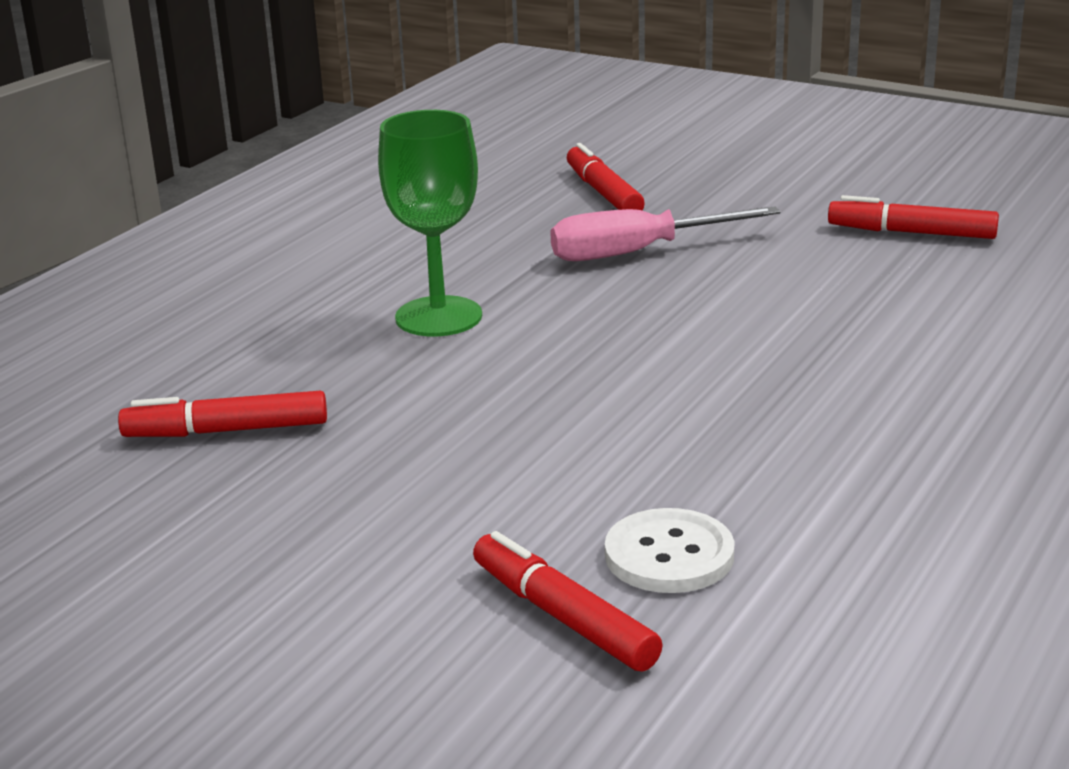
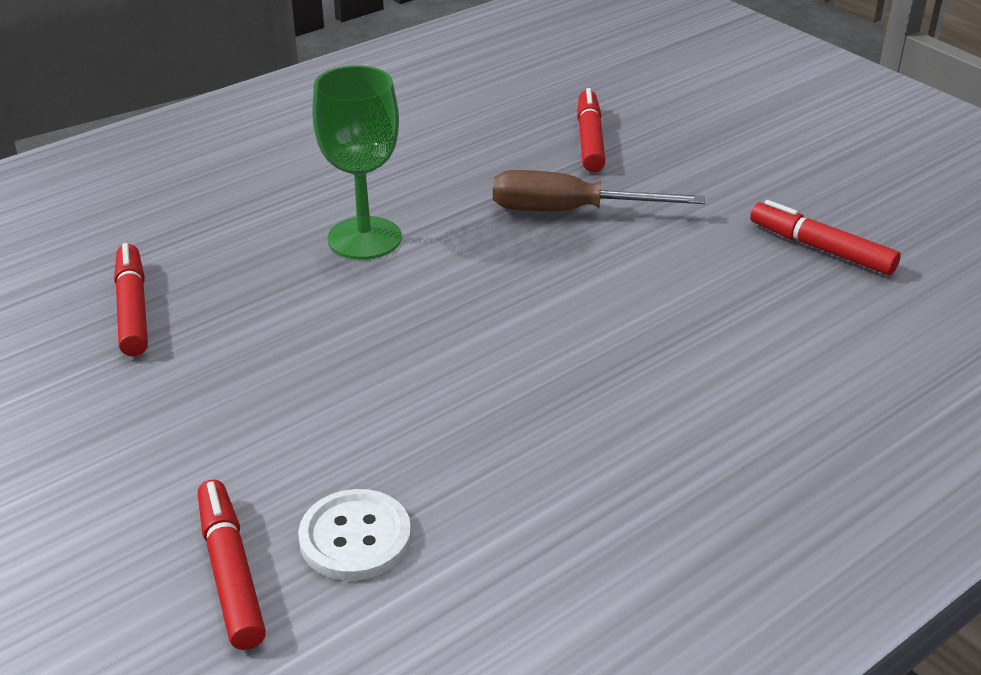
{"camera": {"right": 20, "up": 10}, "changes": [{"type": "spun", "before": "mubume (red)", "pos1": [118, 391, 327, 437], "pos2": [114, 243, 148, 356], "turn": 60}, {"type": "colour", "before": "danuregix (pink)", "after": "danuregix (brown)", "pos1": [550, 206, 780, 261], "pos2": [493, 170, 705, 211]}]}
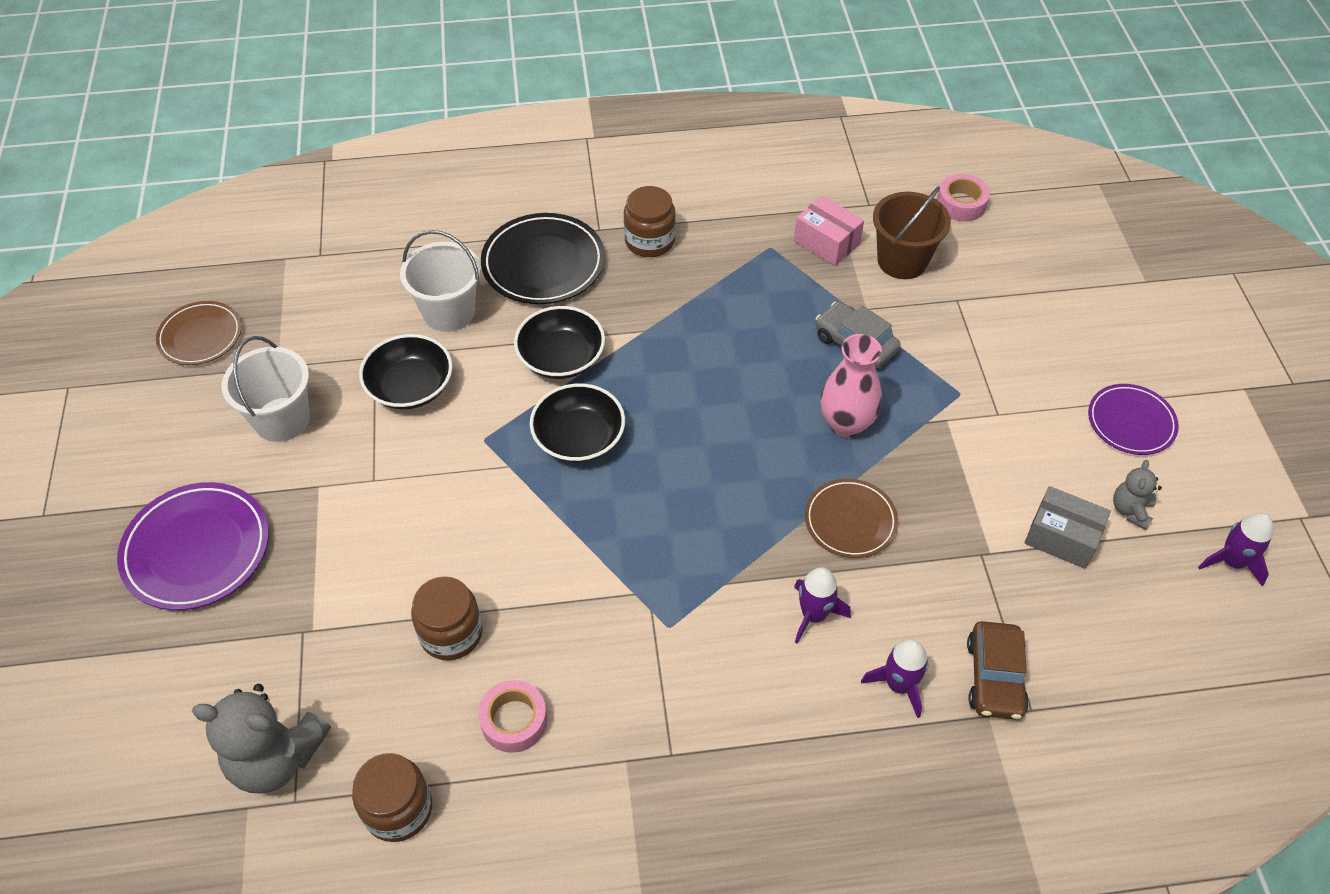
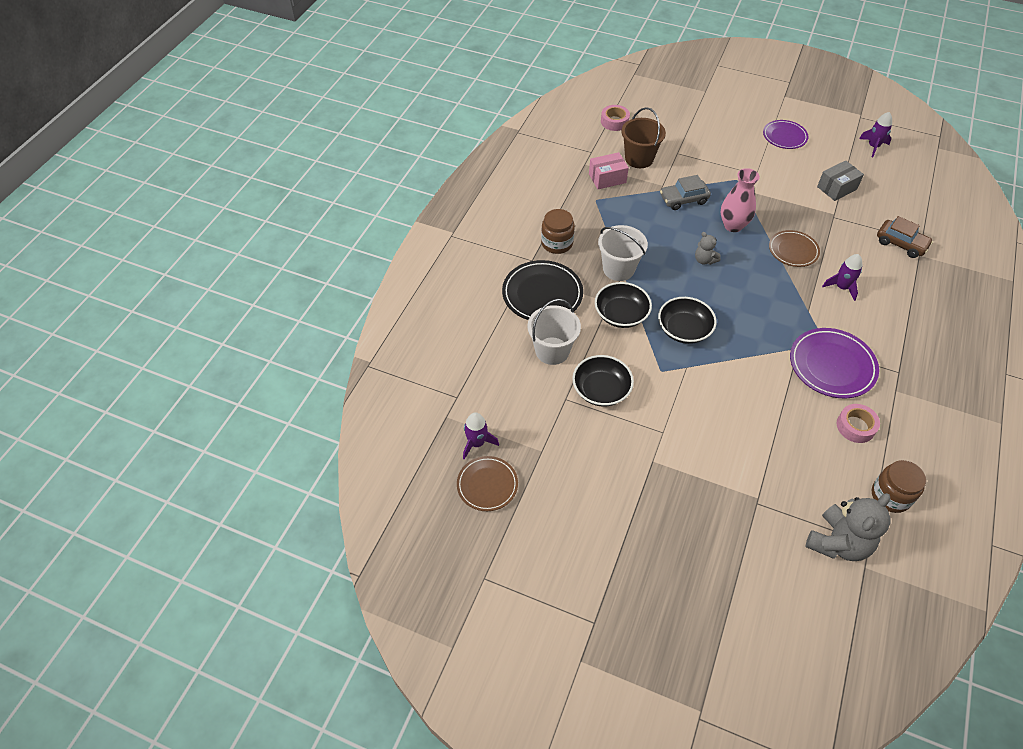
{"camera": {"right": -60, "up": 0}, "changes": [{"type": "relocated", "before": "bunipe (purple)", "pos1": [861, 639, 928, 718], "pos2": [463, 412, 499, 460]}, {"type": "relocated", "before": "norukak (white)", "pos1": [222, 336, 310, 442], "pos2": [598, 225, 648, 281]}, {"type": "relocated", "before": "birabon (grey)", "pos1": [1113, 460, 1162, 530], "pos2": [695, 232, 721, 265]}, {"type": "relocated", "before": "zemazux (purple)", "pos1": [117, 482, 269, 610], "pos2": [790, 328, 879, 398]}, {"type": "missing", "before": "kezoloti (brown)", "pos1": [411, 576, 483, 661]}]}
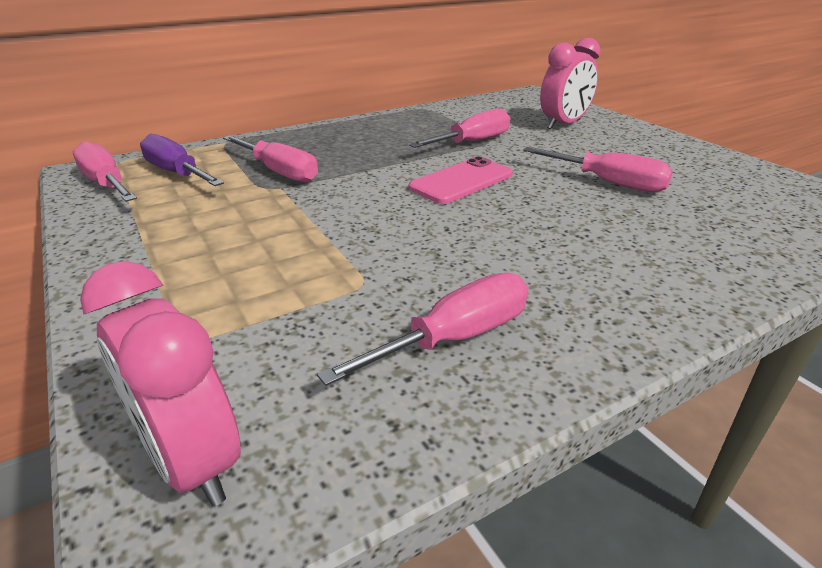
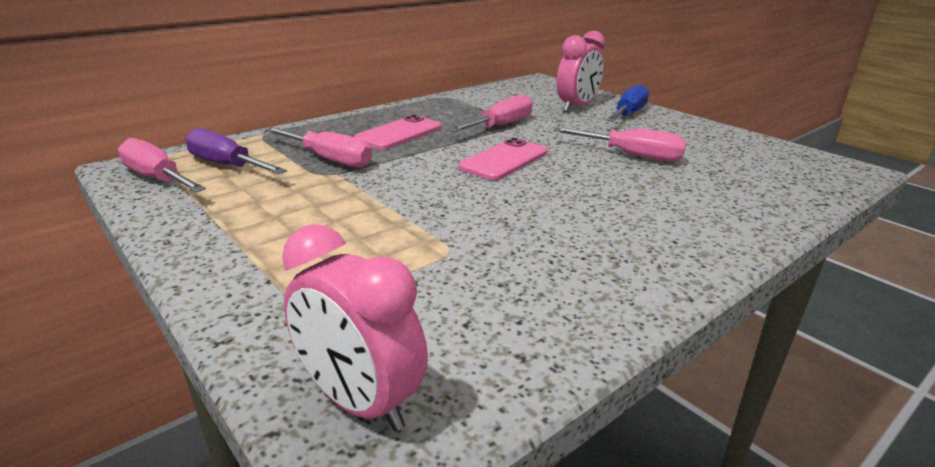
{"camera": {"right": -10, "up": -5}, "changes": [{"type": "appeared", "after": "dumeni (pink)", "pos2": [354, 115, 441, 150]}, {"type": "appeared", "after": "danuregix (blue)", "pos2": [606, 84, 649, 122]}, {"type": "missing", "before": "danuregix (pink)", "pos1": [317, 273, 528, 386]}]}
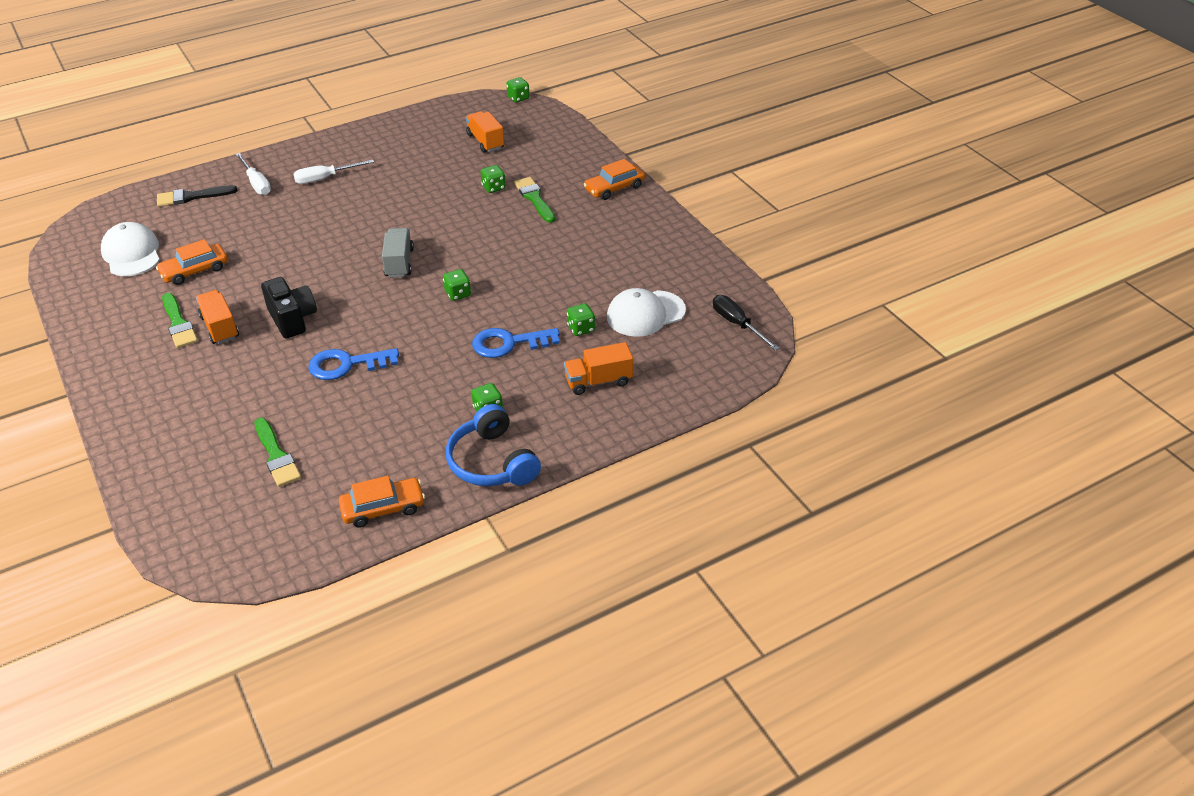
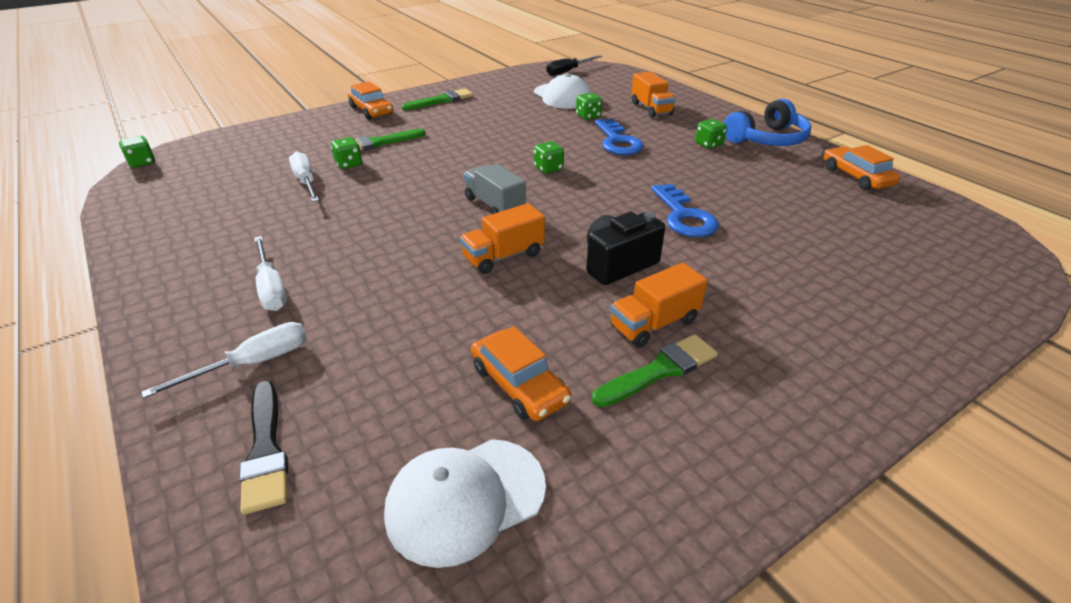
{"camera": {"right": -95, "up": -5}, "changes": [{"type": "appeared", "after": "danuregix (white)", "pos2": [289, 152, 319, 202]}, {"type": "relocated", "before": "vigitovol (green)", "pos1": [255, 418, 301, 487], "pos2": [402, 88, 473, 110]}, {"type": "relocated", "before": "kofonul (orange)", "pos1": [466, 111, 504, 153], "pos2": [460, 203, 545, 274]}, {"type": "spun", "before": "kofonul (grey)", "pos1": [382, 228, 414, 278], "pos2": [464, 164, 526, 214], "turn": 60}]}
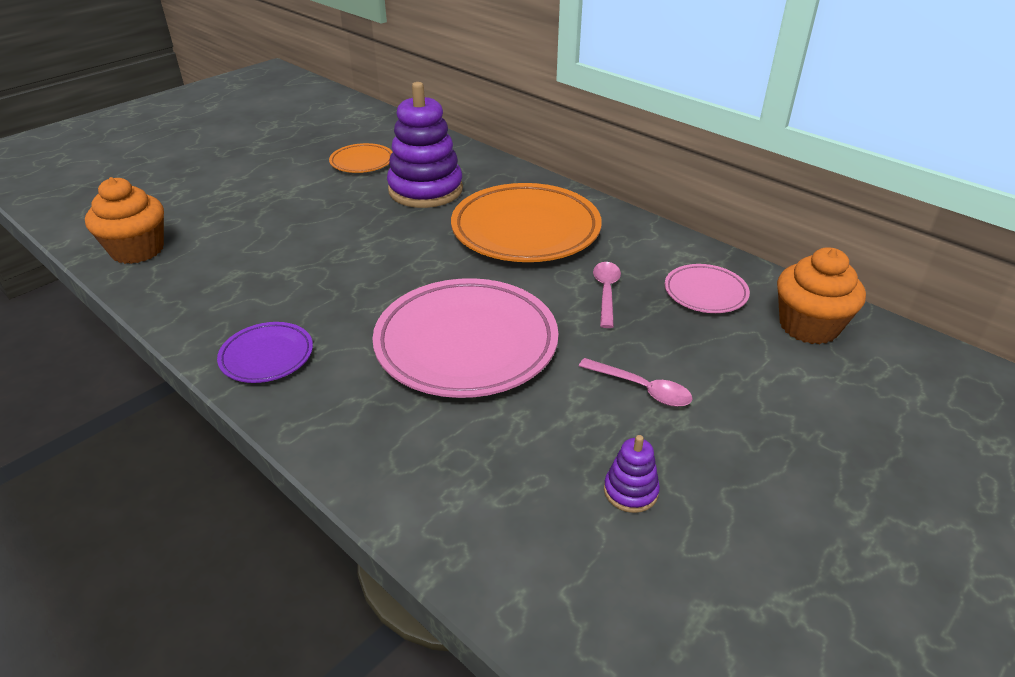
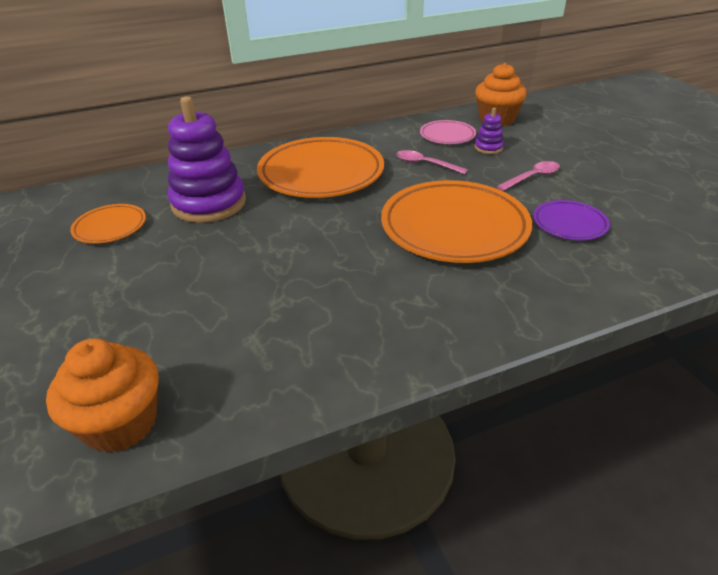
{"camera": {"right": -65, "up": 0}, "changes": [{"type": "colour", "before": "zemazux (pink)", "after": "zemazux (orange)", "pos1": [372, 278, 559, 398], "pos2": [381, 180, 532, 263]}, {"type": "relocated", "before": "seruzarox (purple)", "pos1": [604, 435, 660, 513], "pos2": [475, 108, 504, 154]}, {"type": "relocated", "before": "zemazux (purple)", "pos1": [217, 322, 313, 383], "pos2": [533, 200, 610, 240]}]}
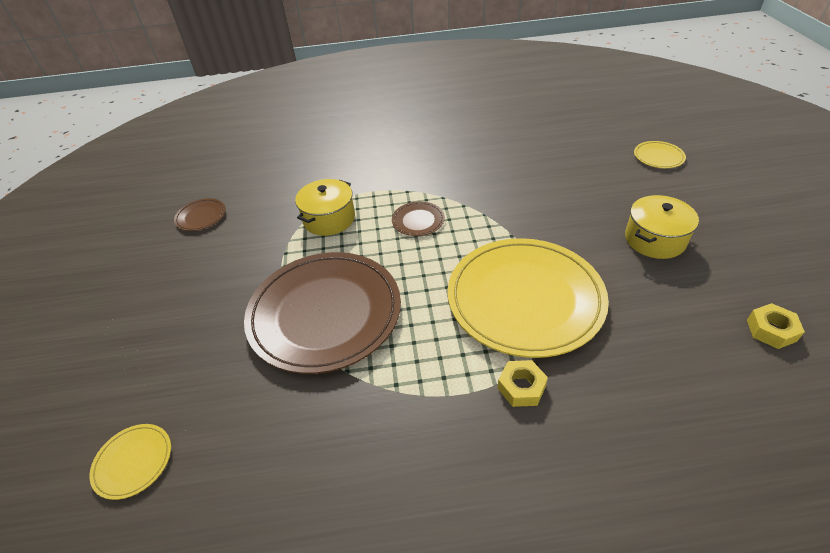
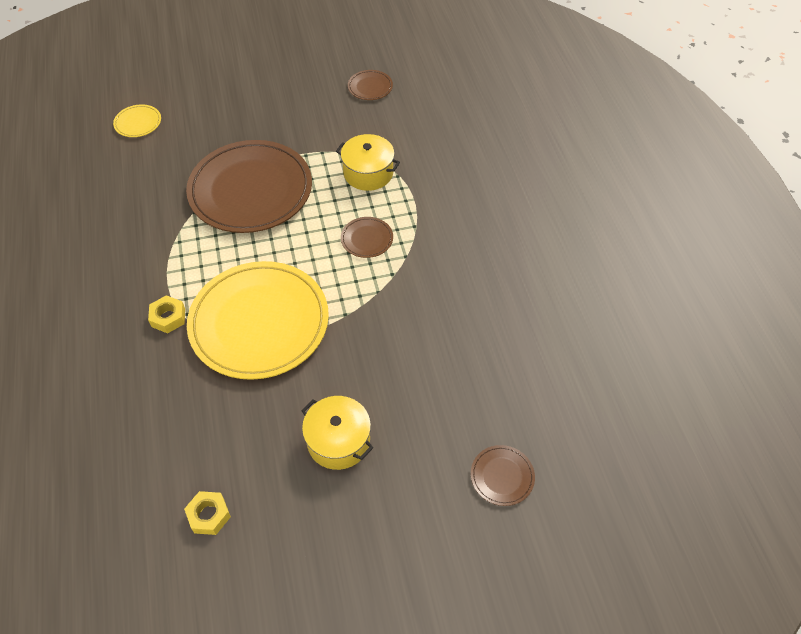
{"camera": {"right": 80, "up": 10}, "changes": [{"type": "colour", "before": "zemazux (yellow)", "after": "zemazux (brown)", "pos1": [634, 141, 686, 168], "pos2": [471, 445, 535, 506]}]}
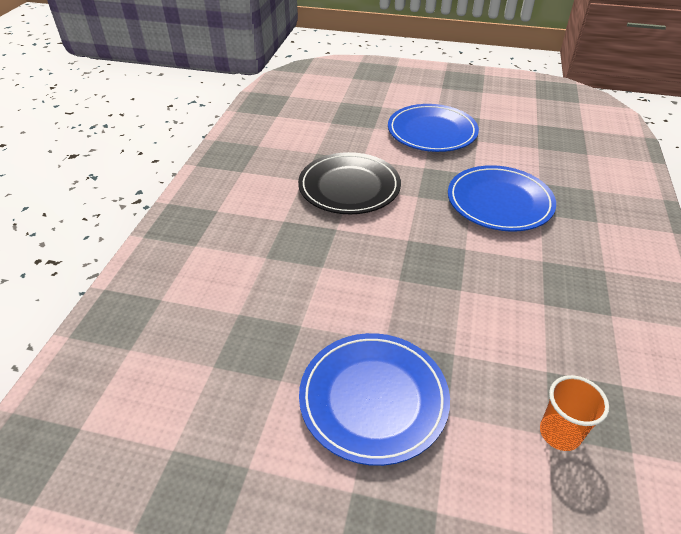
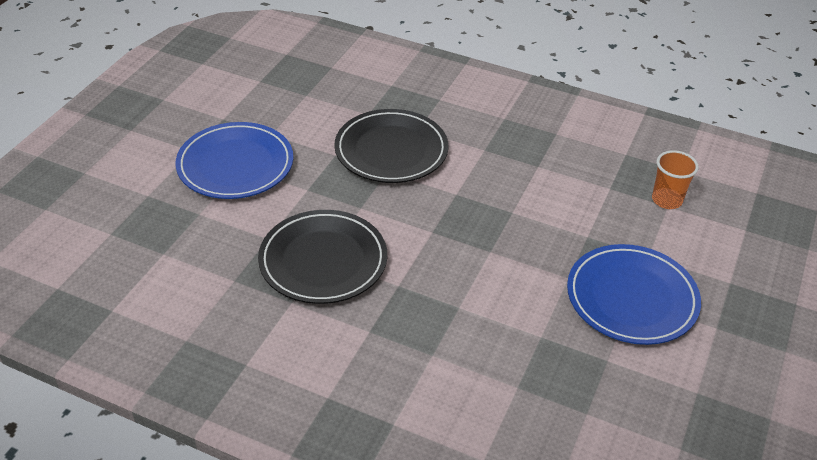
{"camera": {"right": -80, "up": 0}, "changes": [{"type": "colour", "before": "zemazux (blue)", "after": "zemazux (black)", "pos1": [448, 165, 556, 232], "pos2": [334, 109, 449, 183]}]}
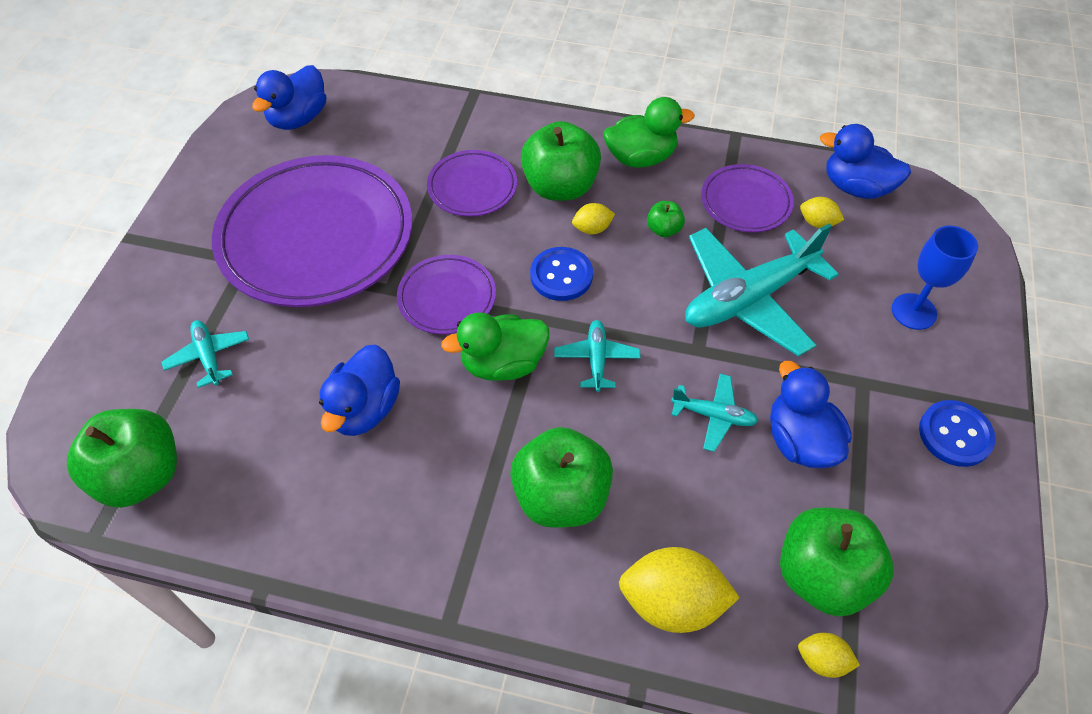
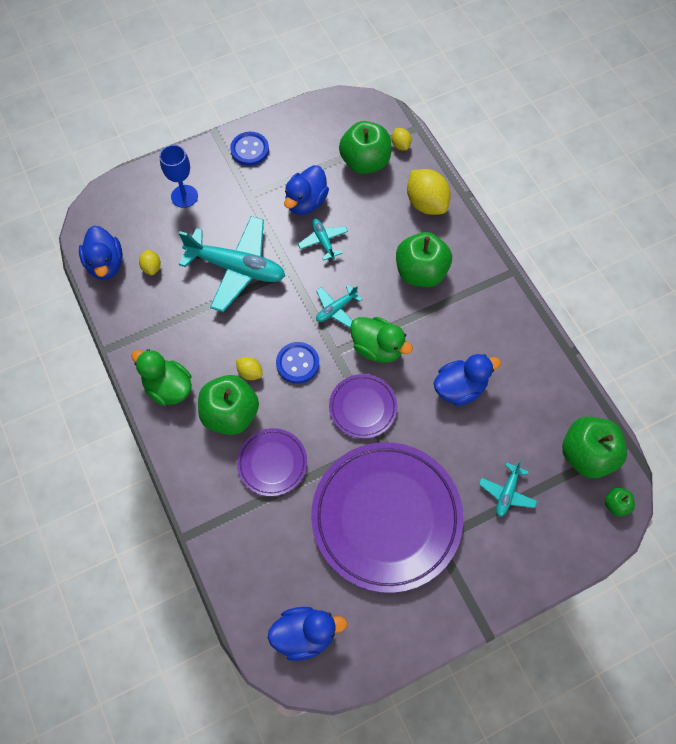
{"camera": {"right": -130, "up": 10}, "changes": [{"type": "relocated", "before": "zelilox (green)", "pos1": [647, 201, 685, 237], "pos2": [605, 487, 635, 516]}, {"type": "missing", "before": "zemazux (purple)", "pos1": [701, 164, 794, 233]}]}
